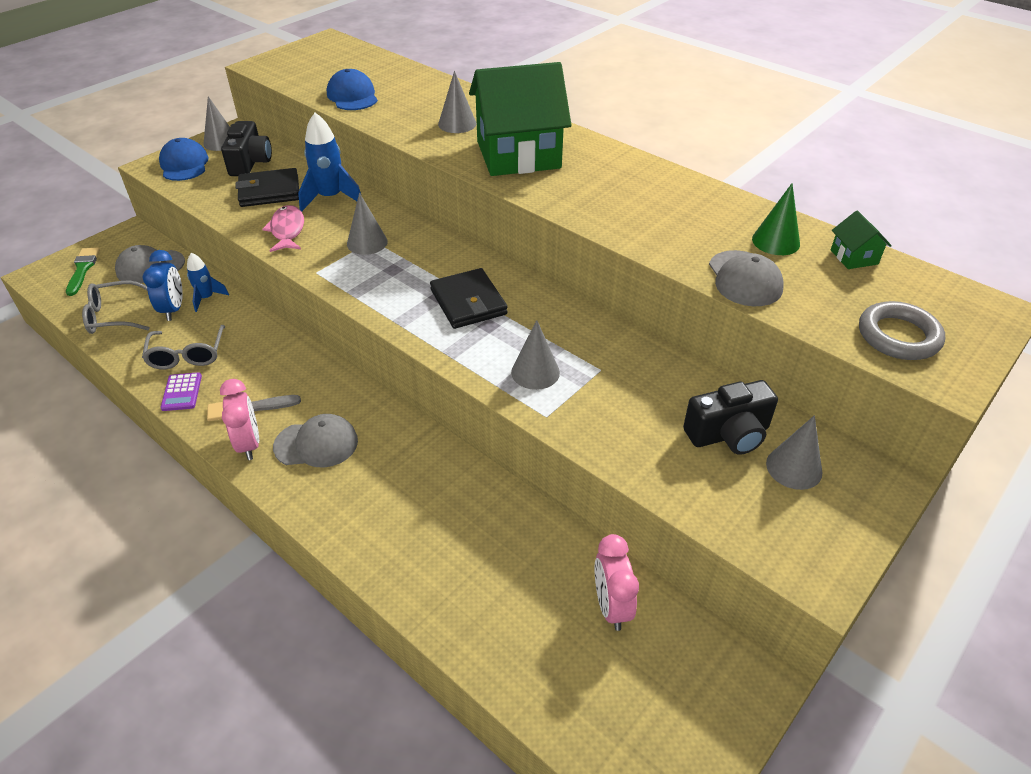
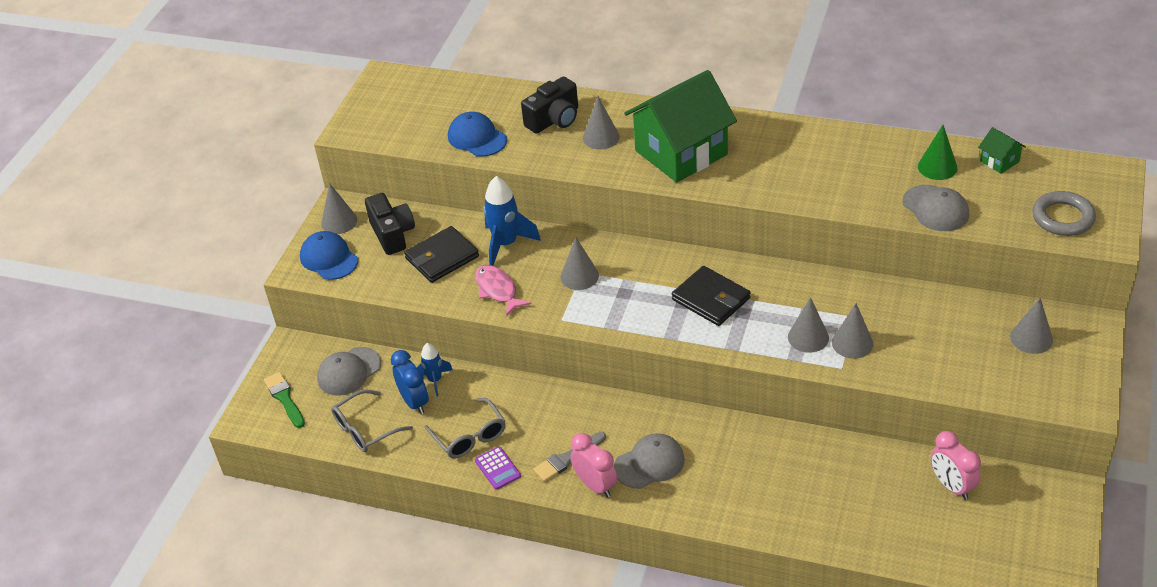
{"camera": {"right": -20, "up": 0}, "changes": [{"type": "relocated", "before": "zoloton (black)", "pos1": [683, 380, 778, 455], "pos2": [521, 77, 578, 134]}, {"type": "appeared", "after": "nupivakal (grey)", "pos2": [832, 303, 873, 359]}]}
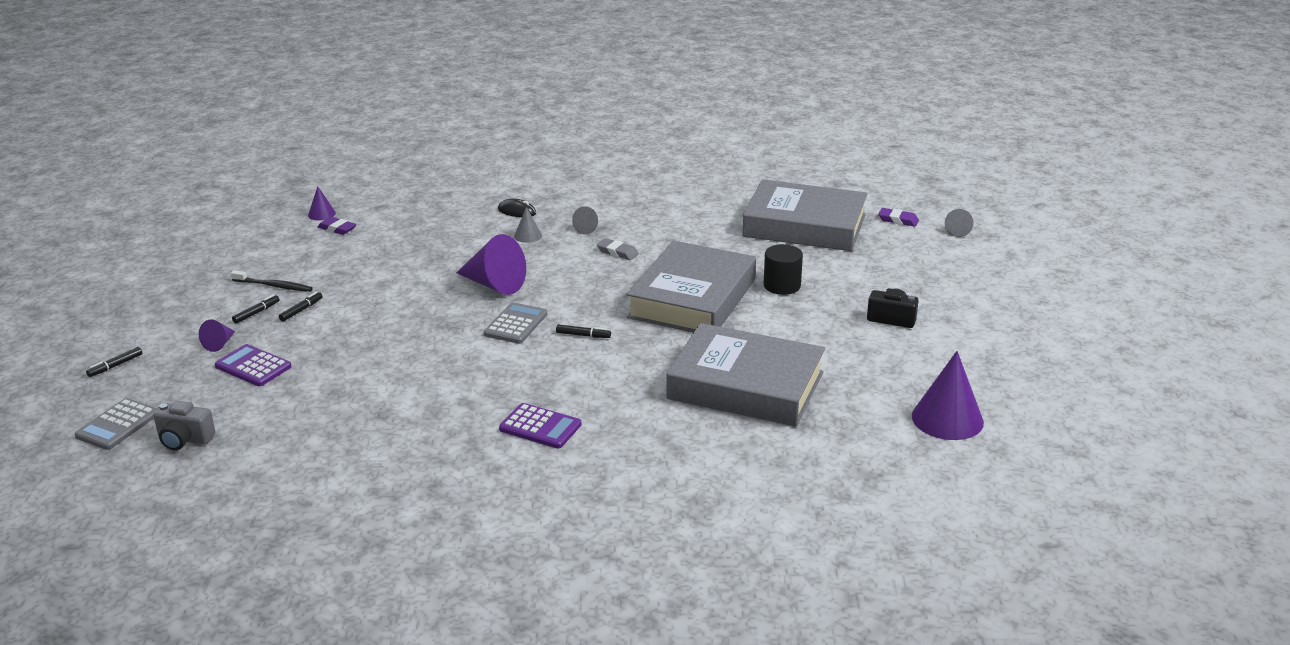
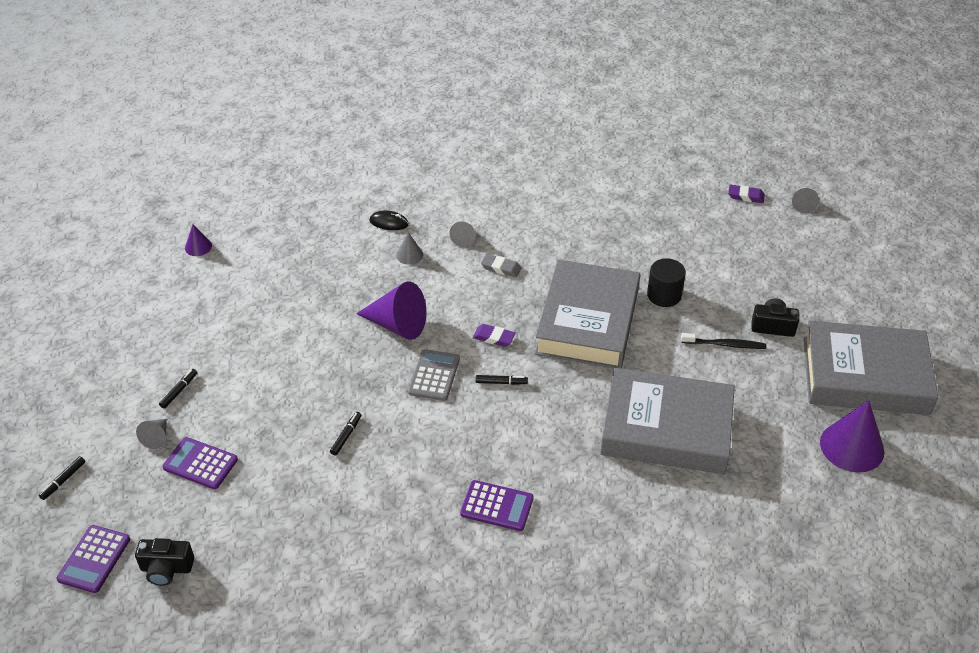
{"camera": {"right": -10, "up": 15}, "changes": [{"type": "colour", "before": "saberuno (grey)", "after": "saberuno (purple)", "pos1": [74, 398, 158, 450], "pos2": [57, 525, 130, 593]}, {"type": "colour", "before": "zoloton (grey)", "after": "zoloton (black)", "pos1": [153, 401, 216, 450], "pos2": [135, 538, 194, 586]}, {"type": "colour", "before": "nupivakal (purple)", "after": "nupivakal (grey)", "pos1": [199, 320, 235, 352], "pos2": [136, 419, 167, 449]}, {"type": "relocated", "before": "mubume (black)", "pos1": [279, 292, 323, 321], "pos2": [330, 412, 361, 456]}, {"type": "relocated", "before": "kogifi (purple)", "pos1": [318, 217, 356, 235], "pos2": [473, 324, 516, 347]}, {"type": "relocated", "before": "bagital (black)", "pos1": [231, 270, 313, 292], "pos2": [681, 333, 766, 349]}, {"type": "relocated", "before": "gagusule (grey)", "pos1": [742, 179, 868, 251], "pos2": [803, 321, 938, 415]}]}
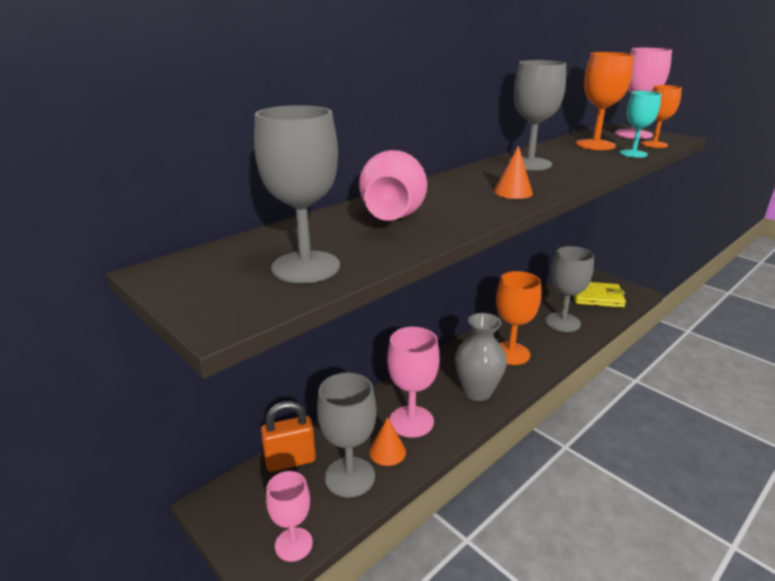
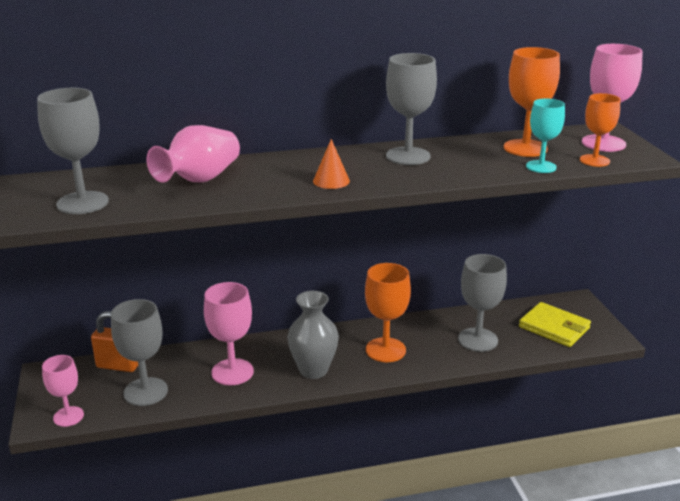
{"camera": {"right": 30, "up": 0}, "changes": [{"type": "missing", "before": "nupivakal (orange)", "pos1": [369, 417, 406, 466]}]}
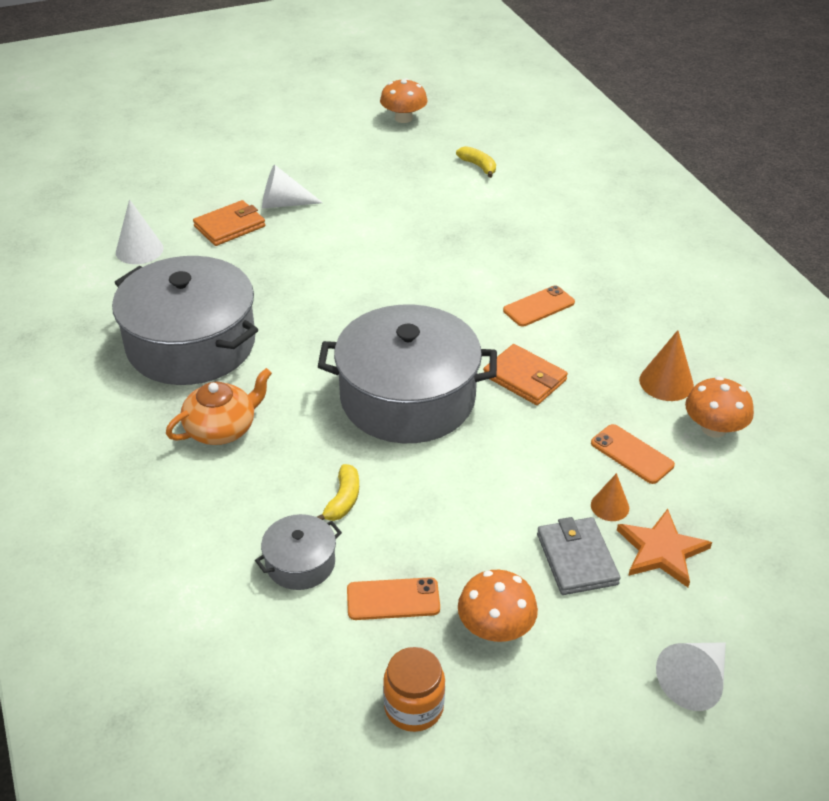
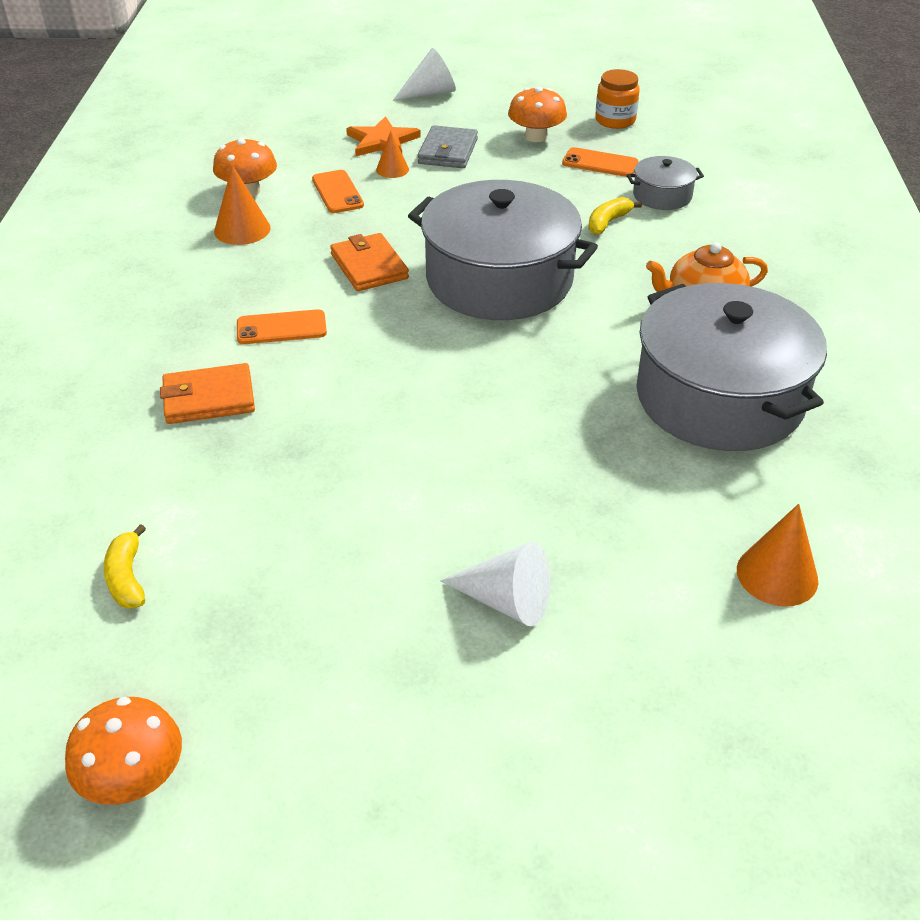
{"camera": {"right": -155, "up": 0}, "changes": [{"type": "relocated", "before": "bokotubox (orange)", "pos1": [193, 200, 265, 246], "pos2": [160, 363, 255, 424]}, {"type": "colour", "before": "nupivakal (white)", "after": "nupivakal (orange)", "pos1": [116, 199, 164, 264], "pos2": [737, 504, 818, 607]}]}
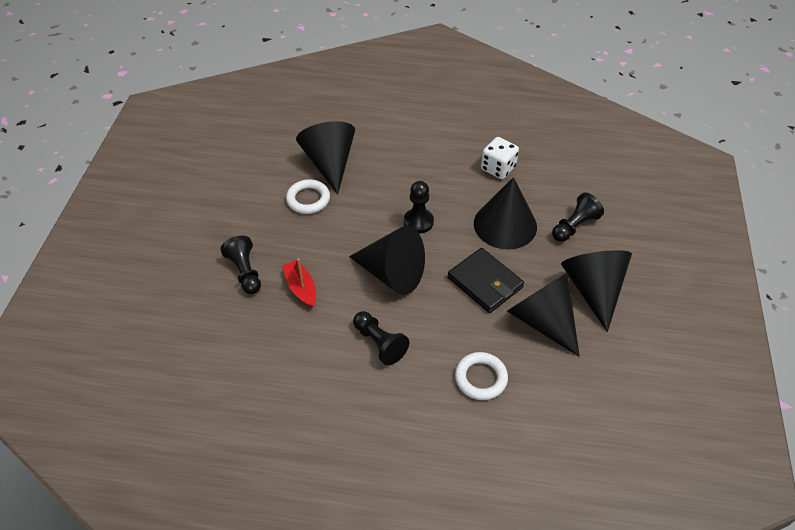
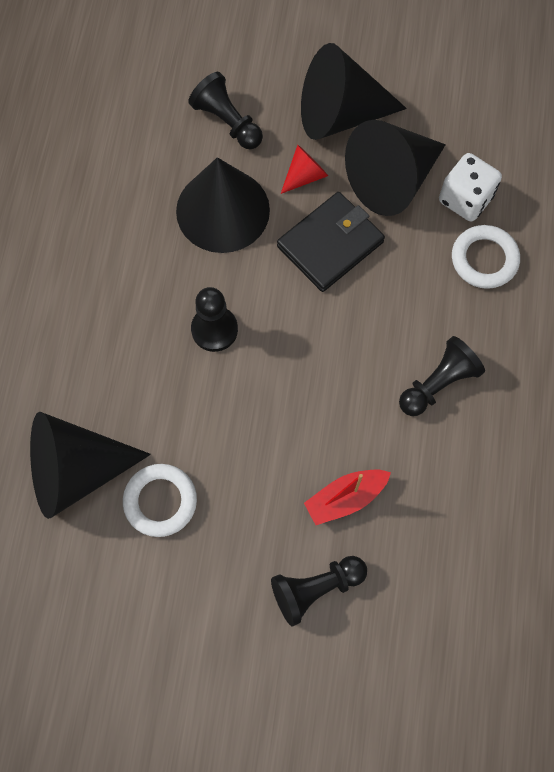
{"camera": {"right": -90, "up": 20}, "changes": [{"type": "appeared", "after": "nupivakal (red)", "pos2": [281, 145, 328, 194]}, {"type": "relocated", "before": "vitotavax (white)", "pos1": [481, 137, 519, 179], "pos2": [439, 153, 502, 222]}, {"type": "missing", "before": "nupivakal (black)", "pos1": [349, 226, 425, 295]}]}
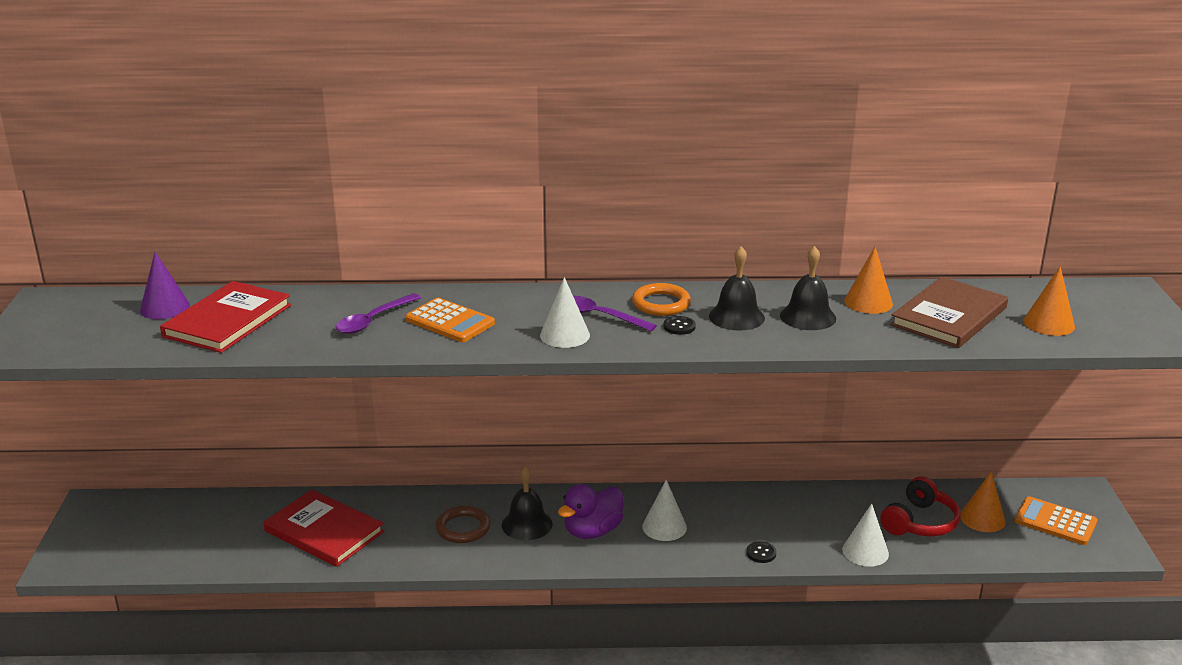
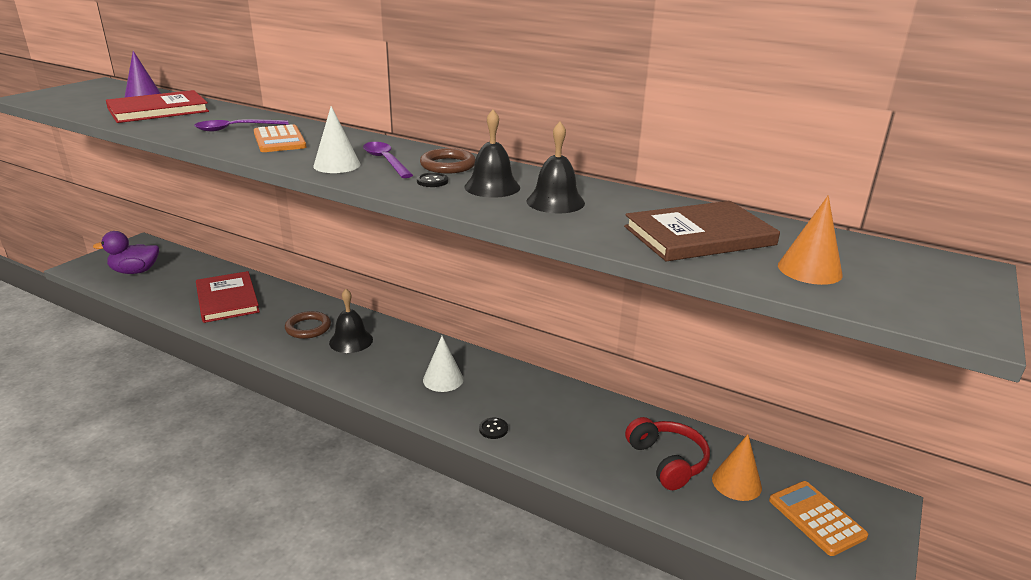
{"camera": {"right": 30, "up": 0}, "changes": [{"type": "relocated", "before": "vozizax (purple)", "pos1": [558, 484, 624, 539], "pos2": [93, 231, 159, 274]}, {"type": "colour", "before": "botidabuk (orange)", "after": "botidabuk (brown)", "pos1": [632, 283, 691, 316], "pos2": [420, 148, 476, 174]}, {"type": "spun", "before": "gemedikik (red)", "pos1": [880, 476, 961, 536], "pos2": [625, 417, 710, 490], "turn": -90}, {"type": "missing", "before": "nupivakal (white)", "pos1": [842, 504, 889, 567]}, {"type": "missing", "before": "nupivakal (orange)", "pos1": [844, 247, 893, 314]}]}
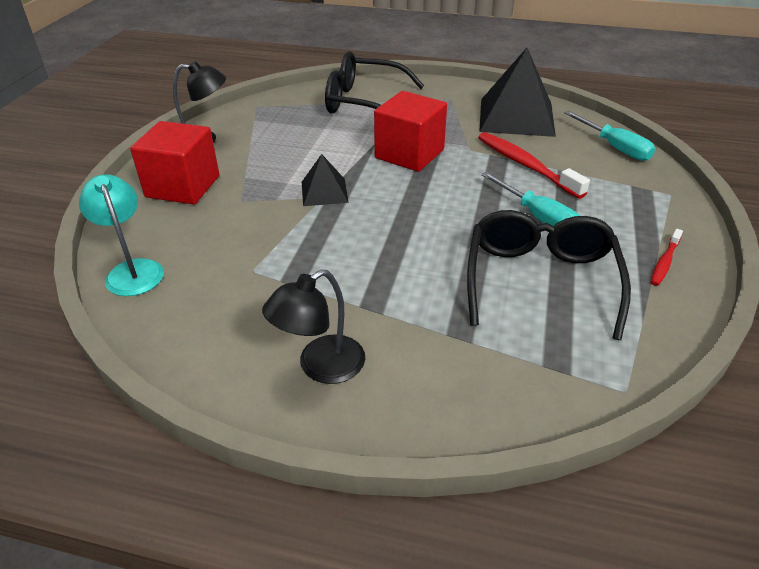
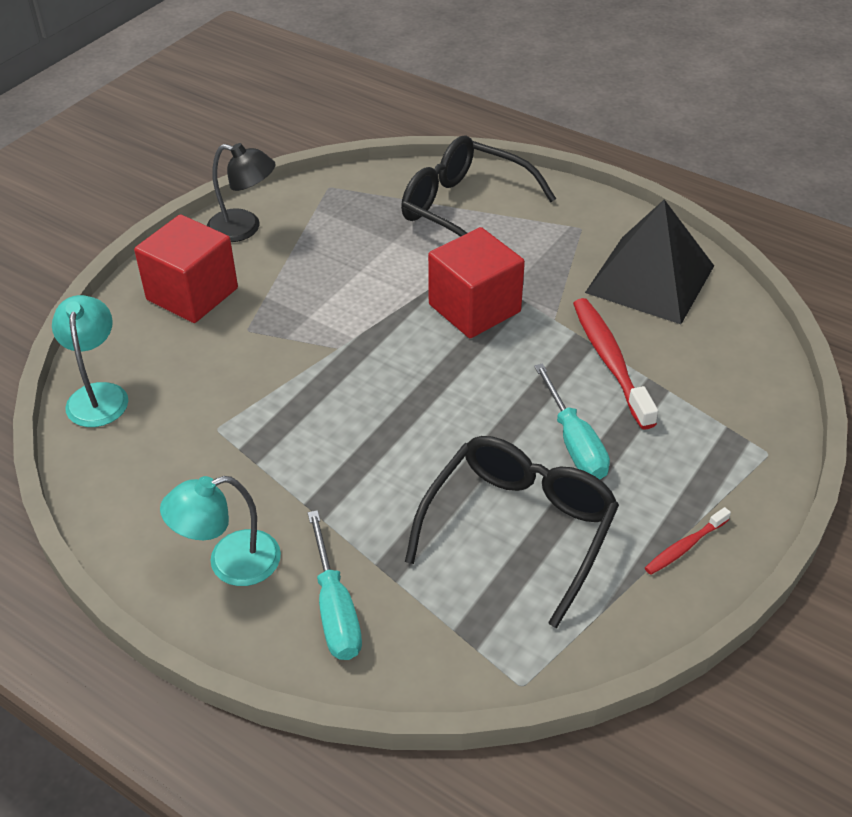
{"camera": {"right": 20, "up": 5}, "changes": [{"type": "colour", "before": "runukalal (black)", "after": "runukalal (turquoise)", "pos1": [262, 269, 365, 384], "pos2": [160, 476, 281, 586]}, {"type": "relocated", "before": "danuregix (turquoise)", "pos1": [564, 111, 655, 161], "pos2": [308, 510, 362, 660]}, {"type": "missing", "before": "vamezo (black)", "pos1": [302, 154, 349, 206]}]}
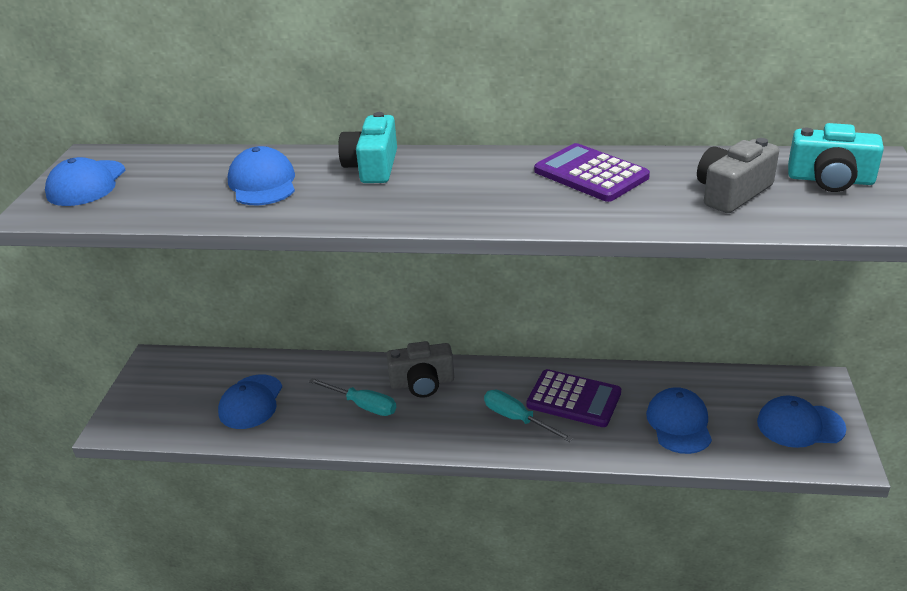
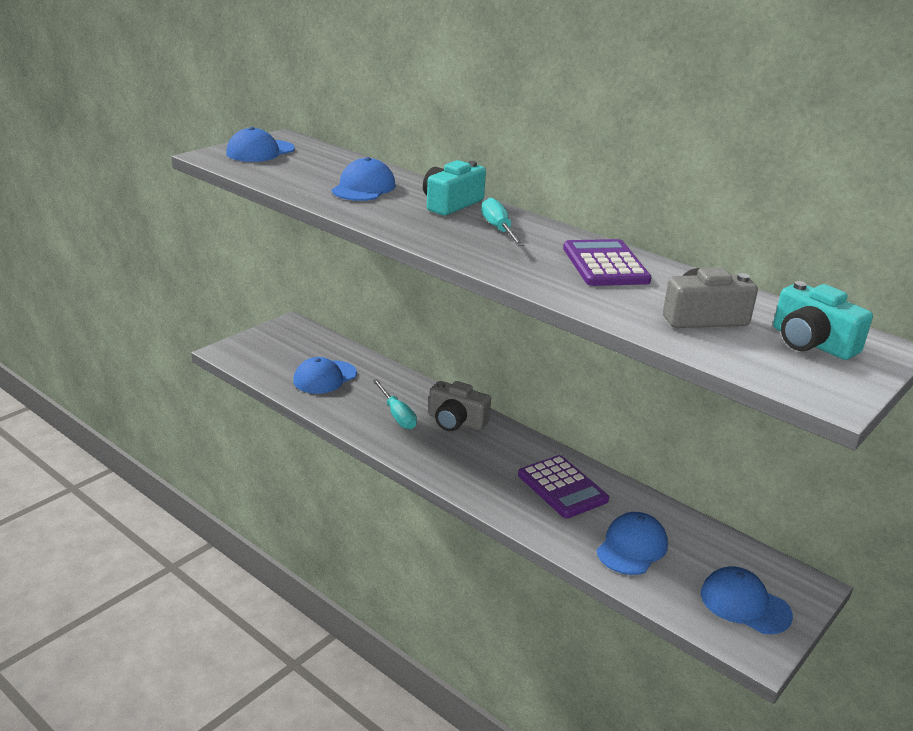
{"camera": {"right": 30, "up": -5}, "changes": [{"type": "relocated", "before": "danuregix (turquoise)", "pos1": [484, 390, 574, 442], "pos2": [481, 197, 524, 246]}]}
